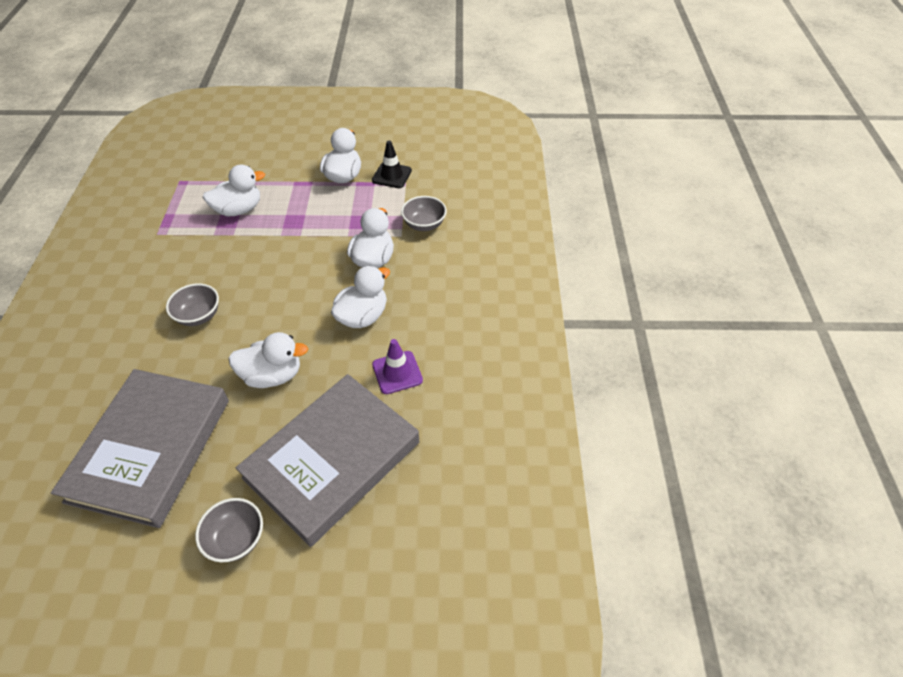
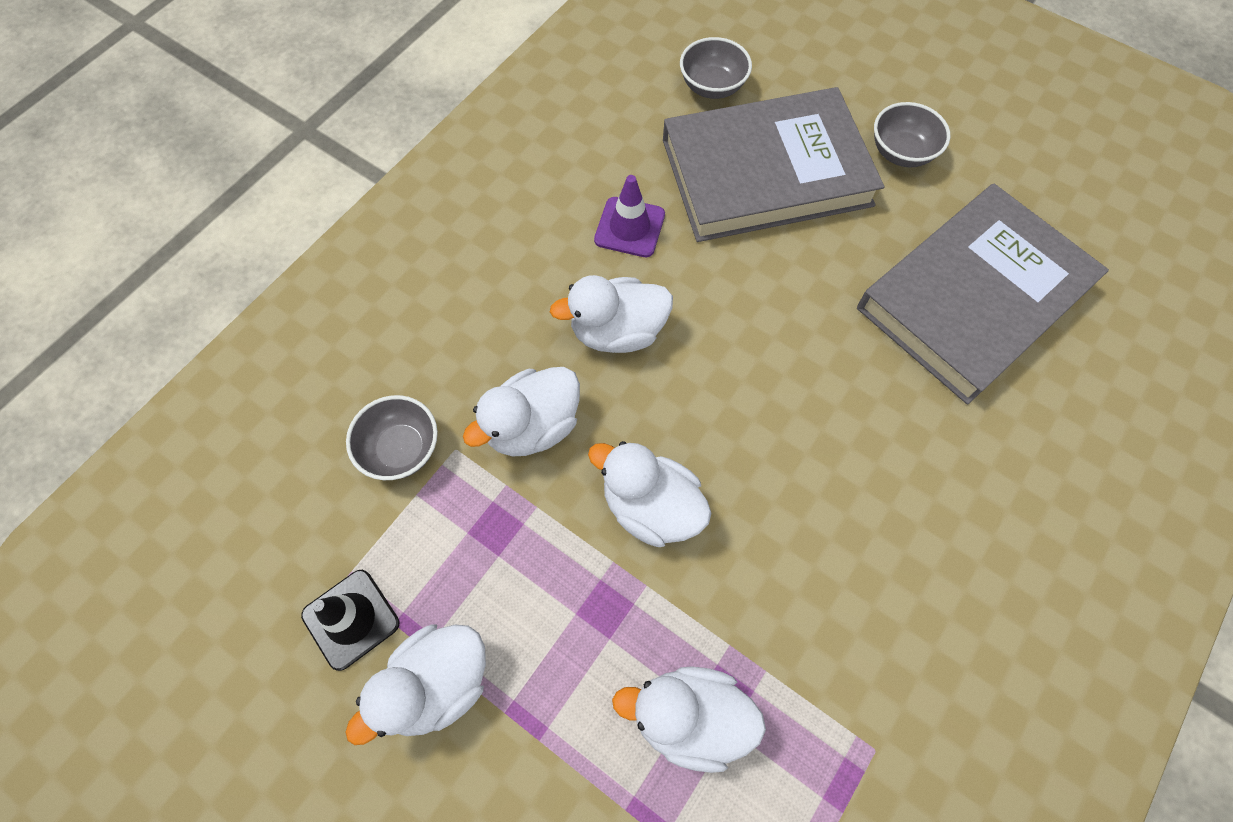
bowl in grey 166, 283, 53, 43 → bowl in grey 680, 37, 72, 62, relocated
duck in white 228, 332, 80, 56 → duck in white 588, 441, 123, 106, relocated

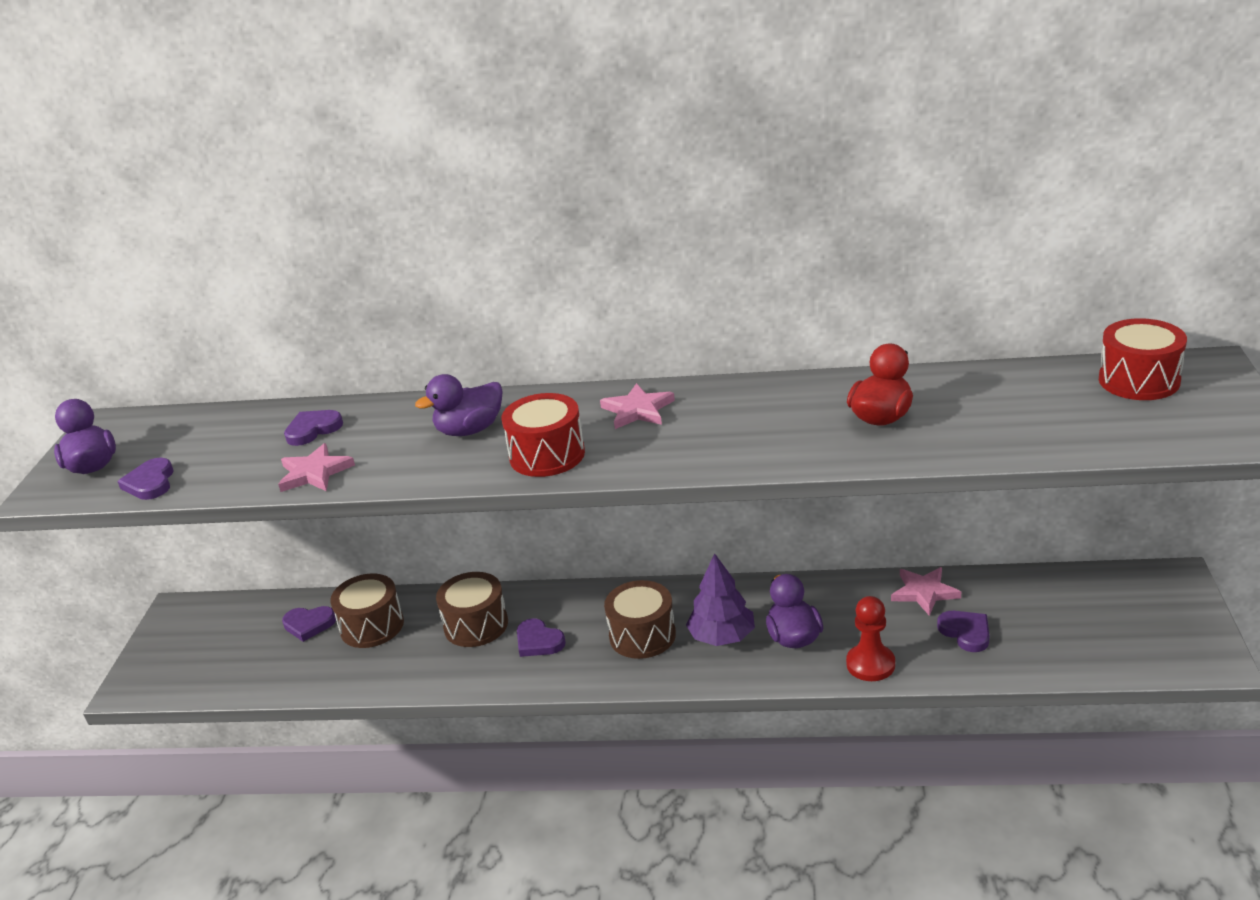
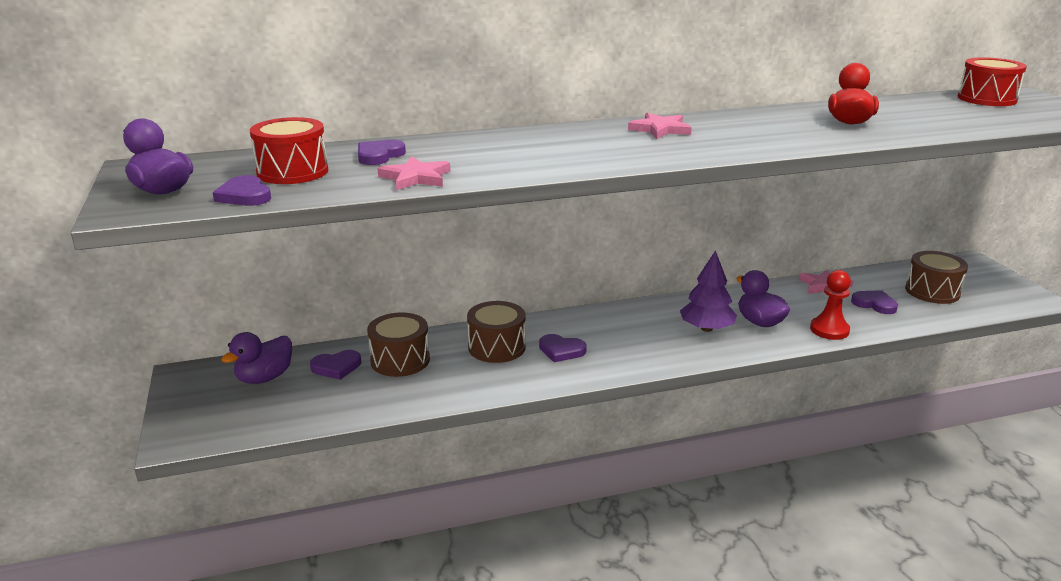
duck in purple 415, 374, 88, 62 → duck in purple 221, 332, 71, 52, relocated
drum in red 502, 393, 83, 84 → drum in red 250, 117, 78, 67, relocated
drum in brown 604, 580, 72, 79 → drum in brown 905, 251, 63, 53, relocated

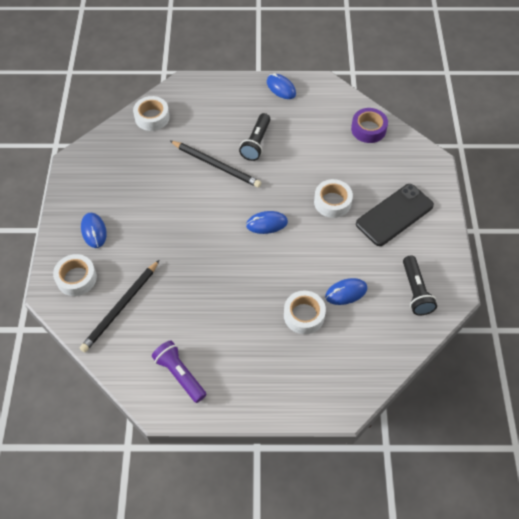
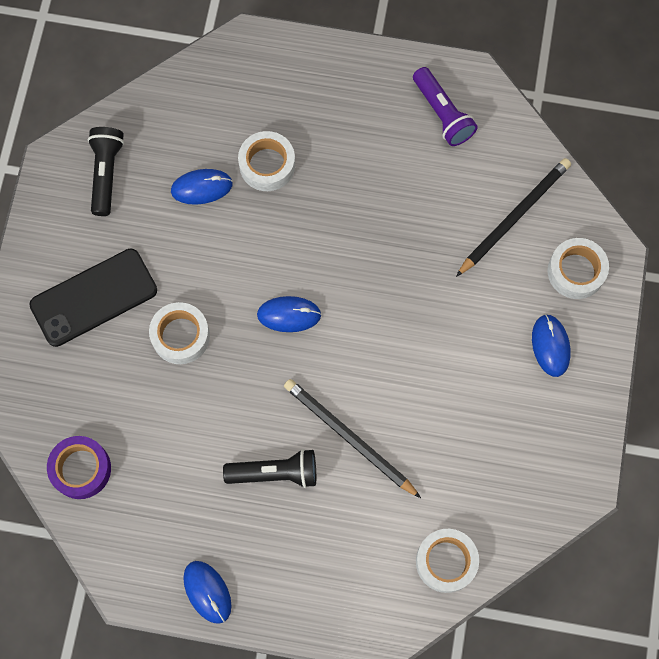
flashlight in black 239, 113, 31, 48 → flashlight in black 223, 449, 93, 39, 60 degrees clockwise

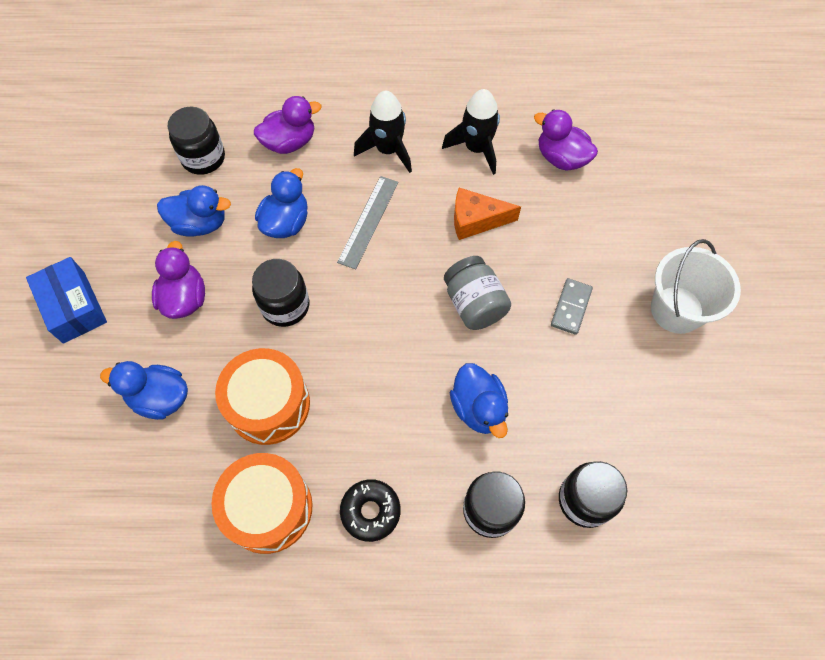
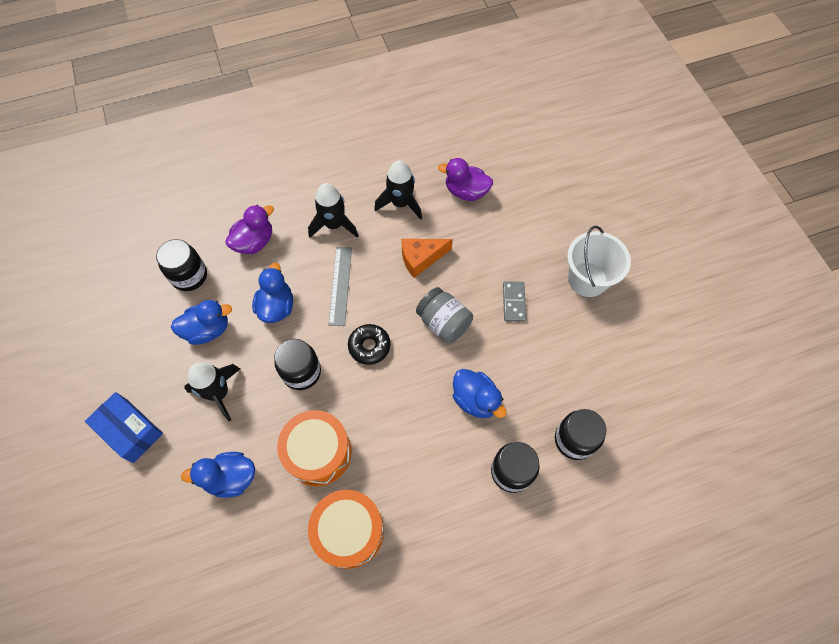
duck in purple 152, 241, 53, 78 → rocket in black 184, 362, 56, 59
donut in black 340, 479, 61, 63 → donut in black 348, 324, 42, 41, relocated

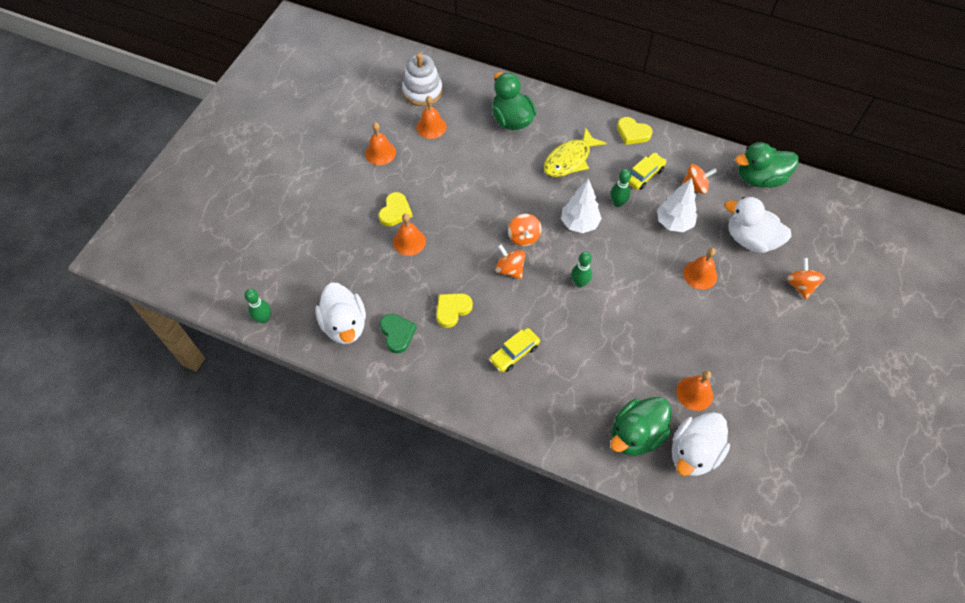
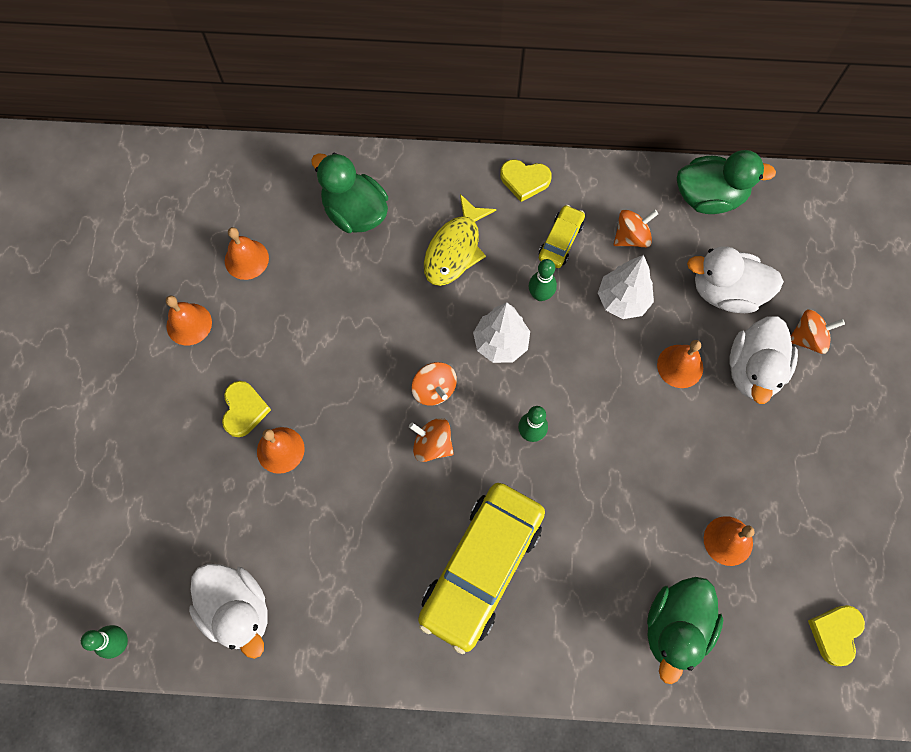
stacking toy in white 402, 53, 41, 53 → -
duck in green 735, 142, 64, 46 → duck in green 677, 150, 99, 64, 150 degrees counterclockwise
spinning top in orange 787, 258, 38, 41 → spinning top in orange 791, 309, 54, 45, 105 degrees clockwise
heart in yellow 436, 293, 37, 35 → heart in yellow 808, 605, 57, 61, relocated
heart in green 380, 314, 37, 39 → -
car in yellow 489, 328, 51, 44 → car in yellow 418, 483, 127, 171, x2.16
duck in white 672, 412, 58, 64 → duck in white 729, 316, 69, 88, relocated

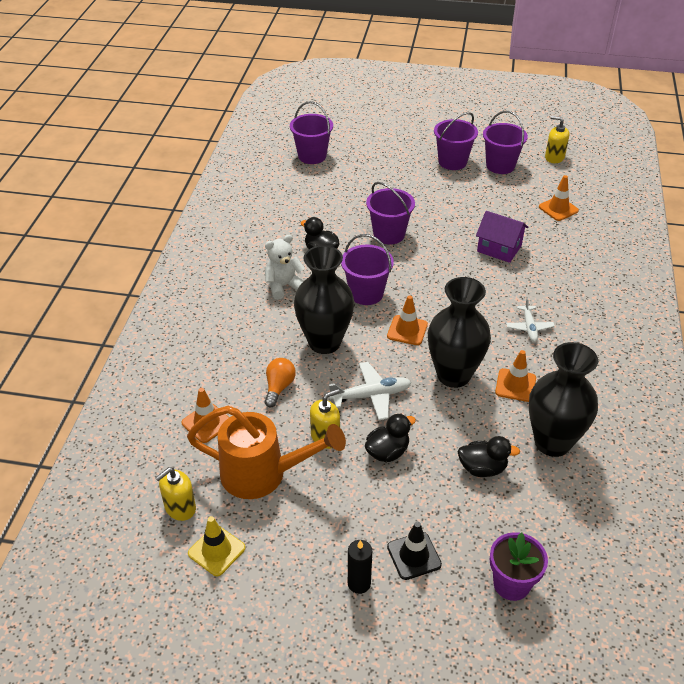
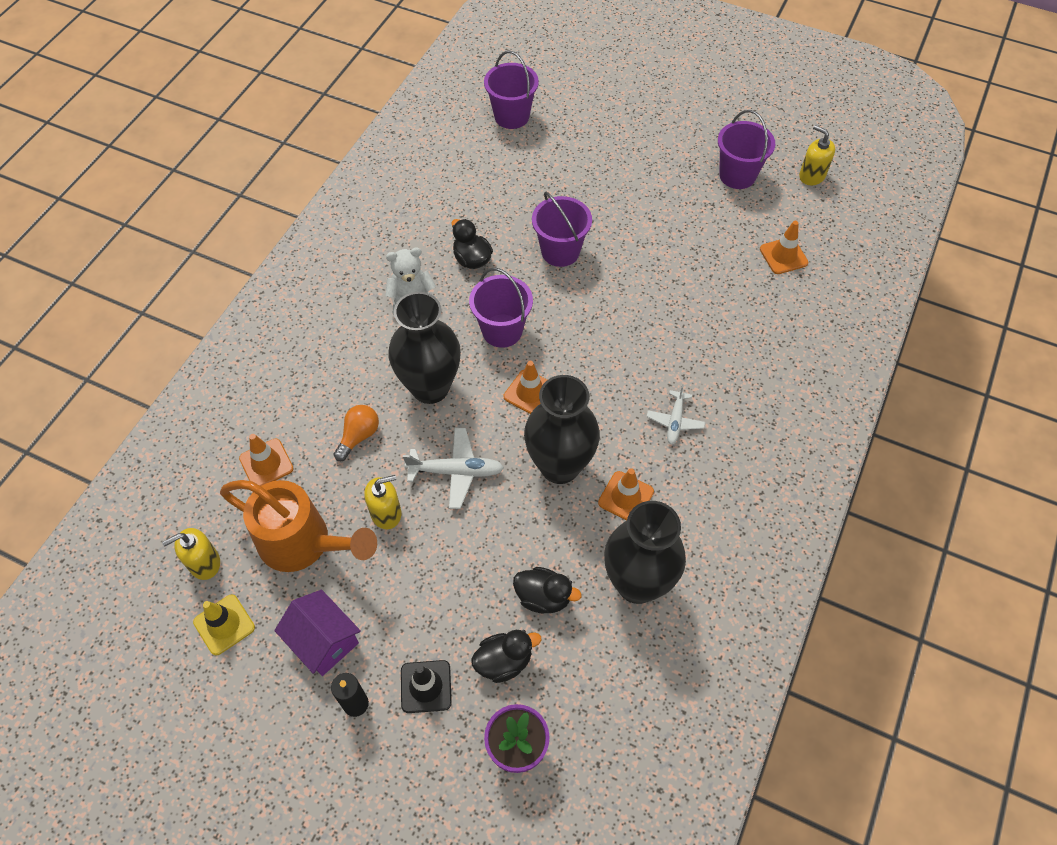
bucket in purple 434, 112, 44, 58 → -
house in purple 476, 211, 52, 52 → house in purple 274, 590, 87, 86, relocated
duck in black 365, 414, 51, 48 → duck in black 471, 630, 70, 53, relocated

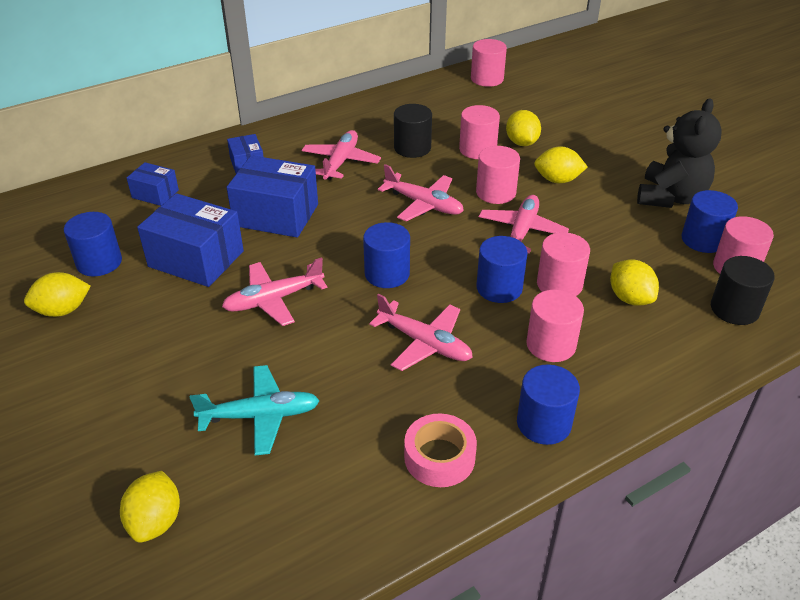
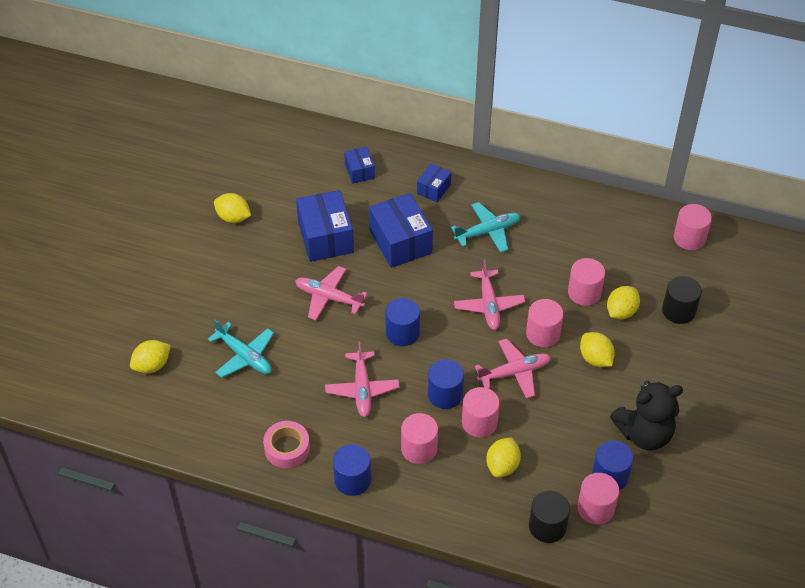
cylinder in black 394, 104, 38, 54 → cylinder in black 662, 276, 40, 48, relocated
plane in pink 302, 130, 79, 50 → plane in turquoise 451, 202, 70, 51
cylinder in blue 64, 212, 58, 64 → -

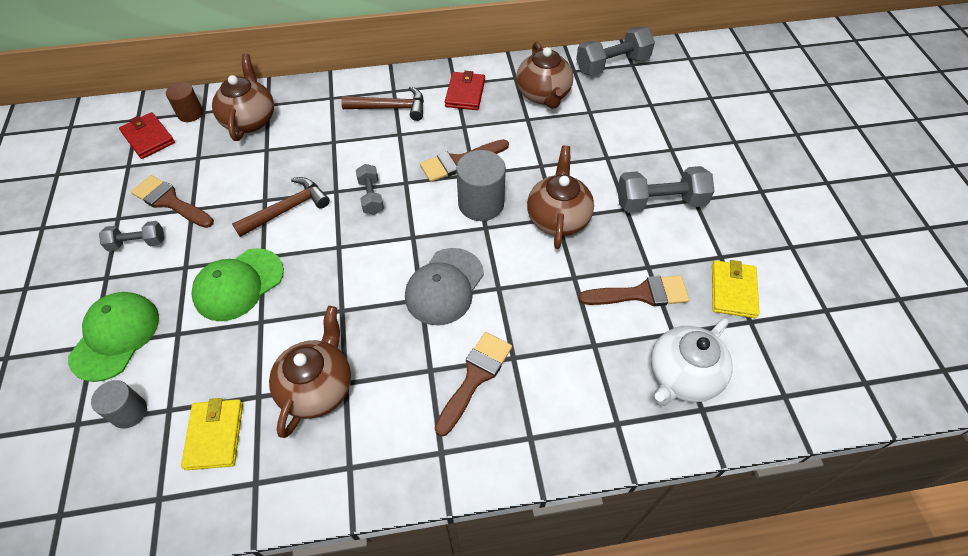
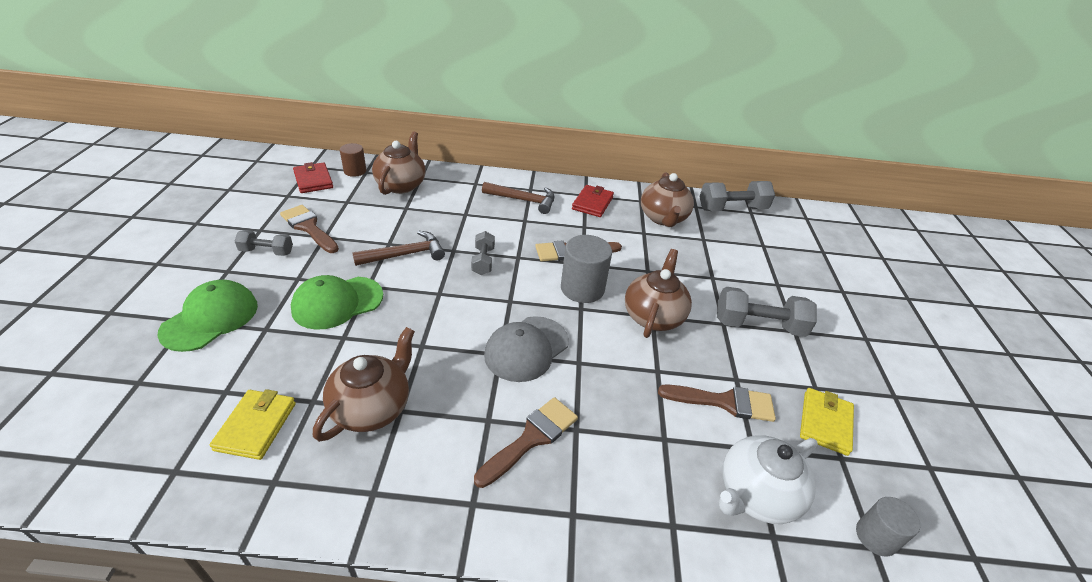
cylinder in grey 91, 380, 56, 49 → cylinder in grey 856, 497, 64, 59, relocated

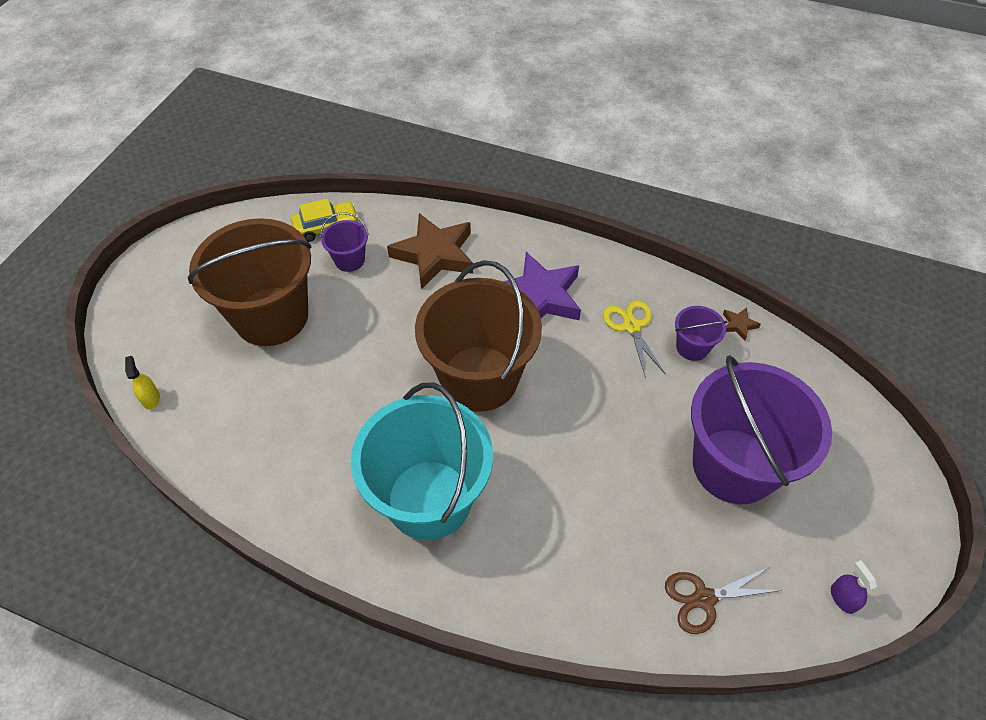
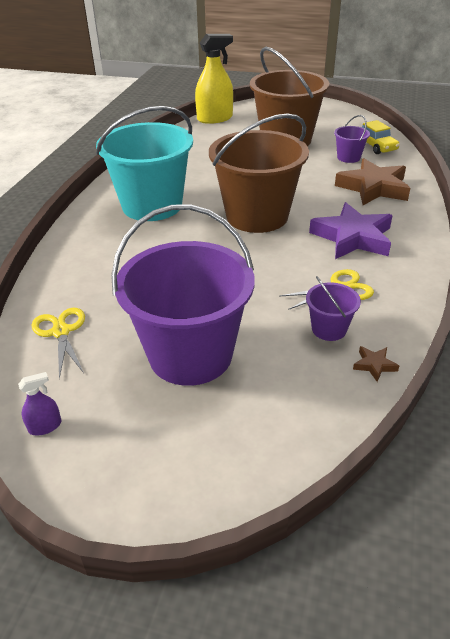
spray bottle in yellow 125, 356, 35, 54 → spray bottle in yellow 195, 34, 38, 90, x2.30
scissors in brown 665, 566, 117, 68 → scissors in yellow 32, 308, 53, 71

